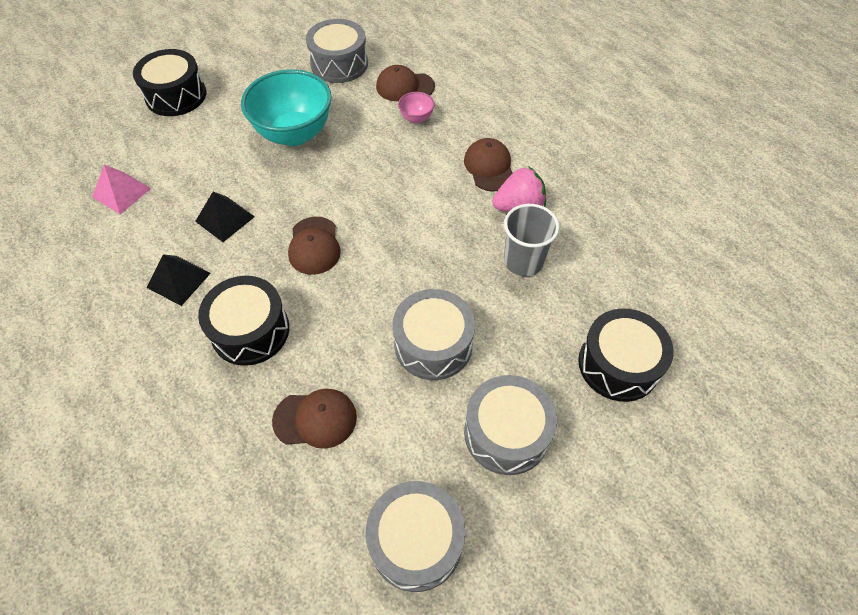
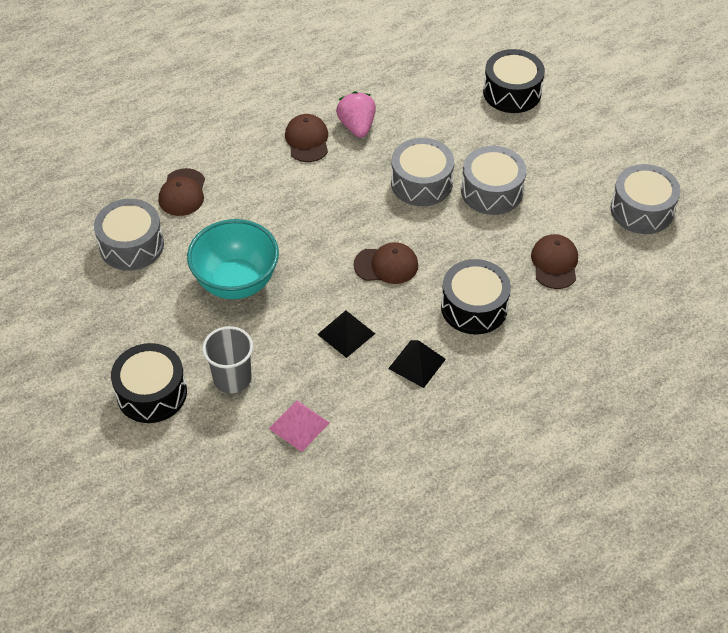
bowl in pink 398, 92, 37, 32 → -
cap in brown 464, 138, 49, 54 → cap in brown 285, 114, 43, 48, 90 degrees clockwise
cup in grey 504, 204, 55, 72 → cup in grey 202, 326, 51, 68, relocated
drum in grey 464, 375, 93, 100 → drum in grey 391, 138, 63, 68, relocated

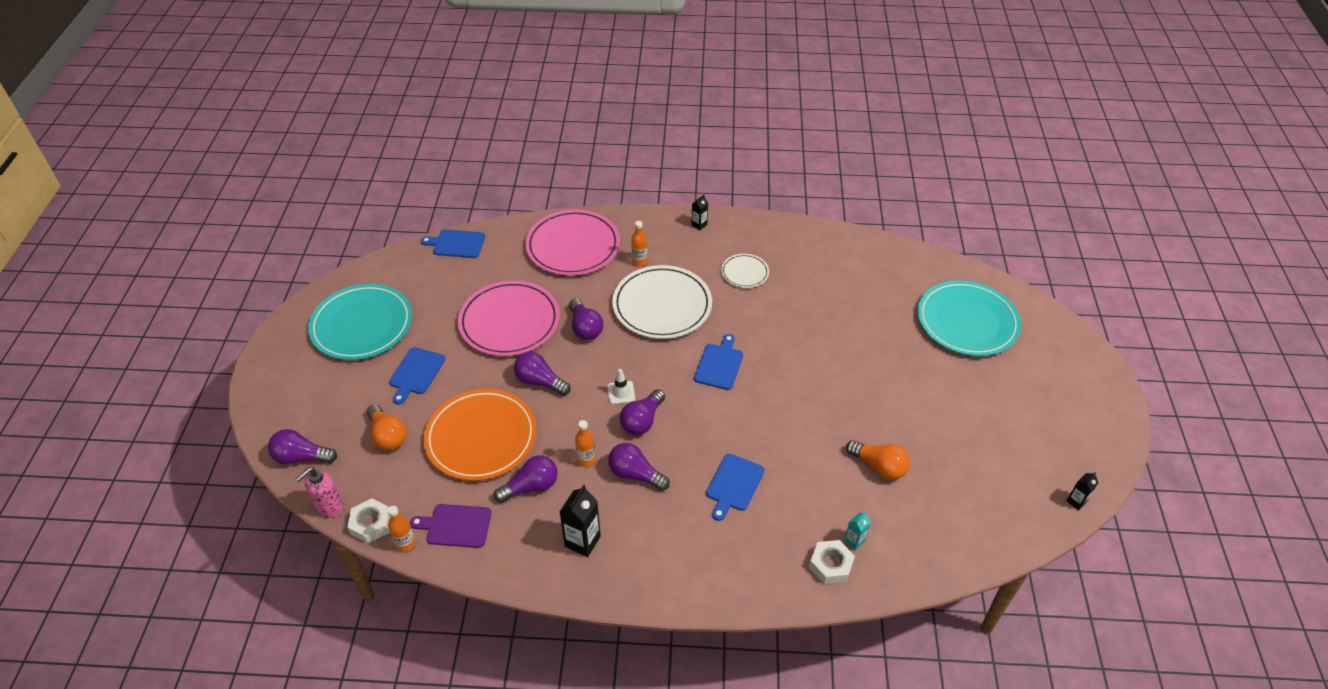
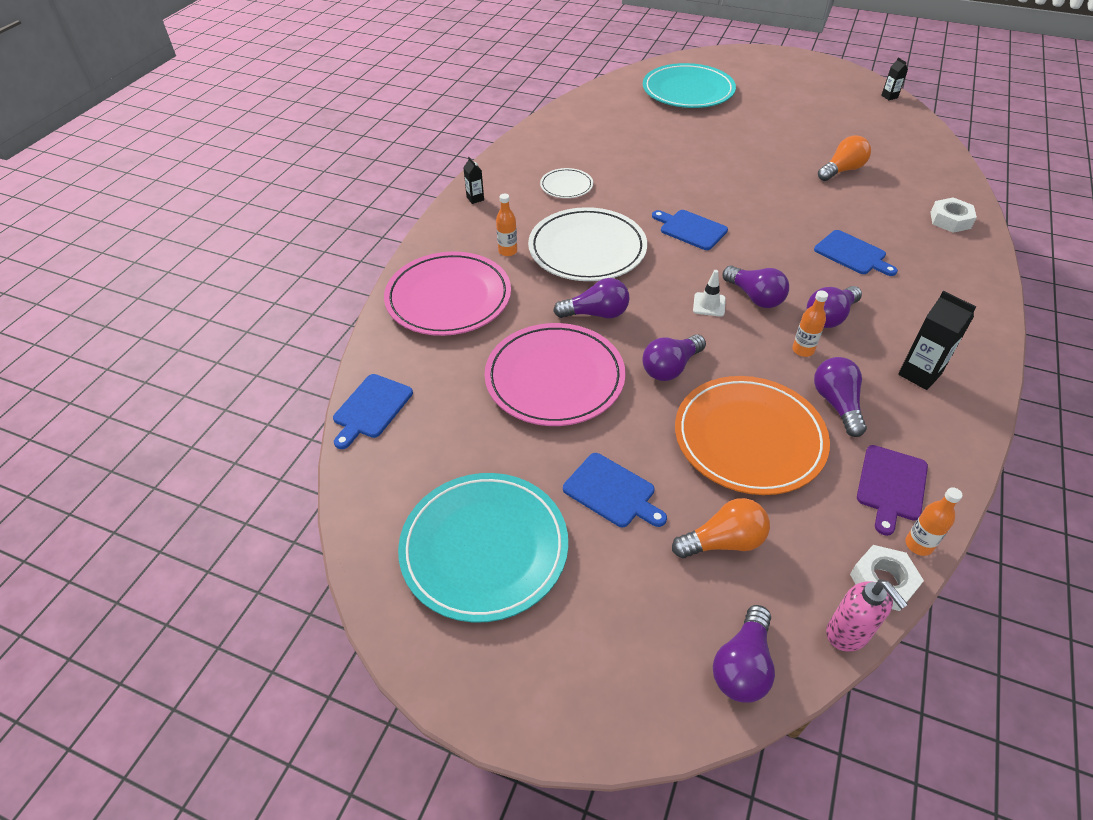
carton in turquoise 844, 512, 27, 38 → -

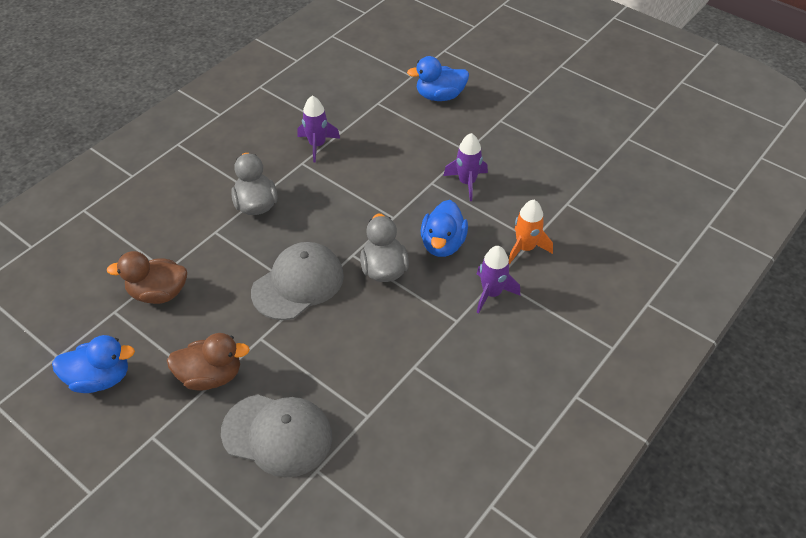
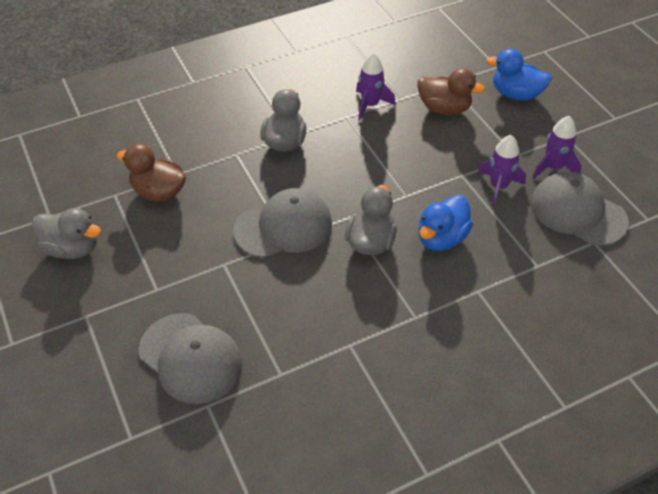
rocket in orange 509, 200, 44, 64 → -
rocket in purple 477, 246, 43, 67 → rocket in purple 532, 116, 49, 63, relocated
duck in brown 167, 333, 83, 58 → duck in brown 417, 68, 68, 47, relocated
duck in blue 52, 335, 83, 58 → duck in grey 31, 208, 70, 51
- → cap in grey 531, 172, 98, 74

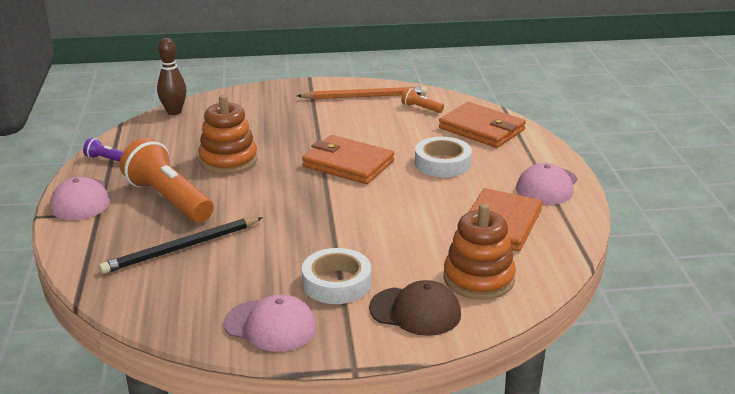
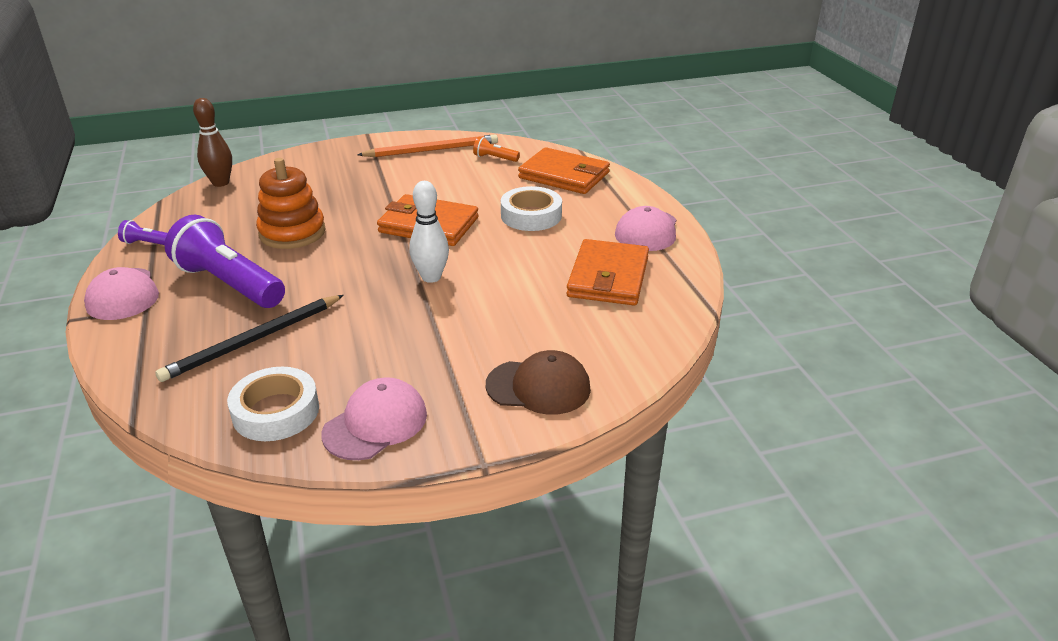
flashlight in orange 120, 138, 94, 84 → flashlight in purple 165, 215, 120, 93
stacking toy in orange 444, 203, 72, 97 → -
tape in white 302, 248, 69, 56 → tape in white 227, 367, 92, 74, relocated
cap in pink 224, 294, 92, 58 → cap in pink 321, 377, 106, 83, 60 degrees counterclockwise
- → bowling pin in white 409, 181, 40, 102

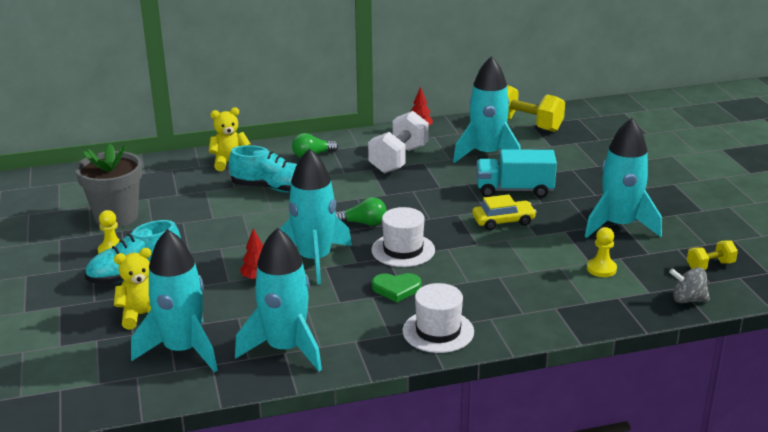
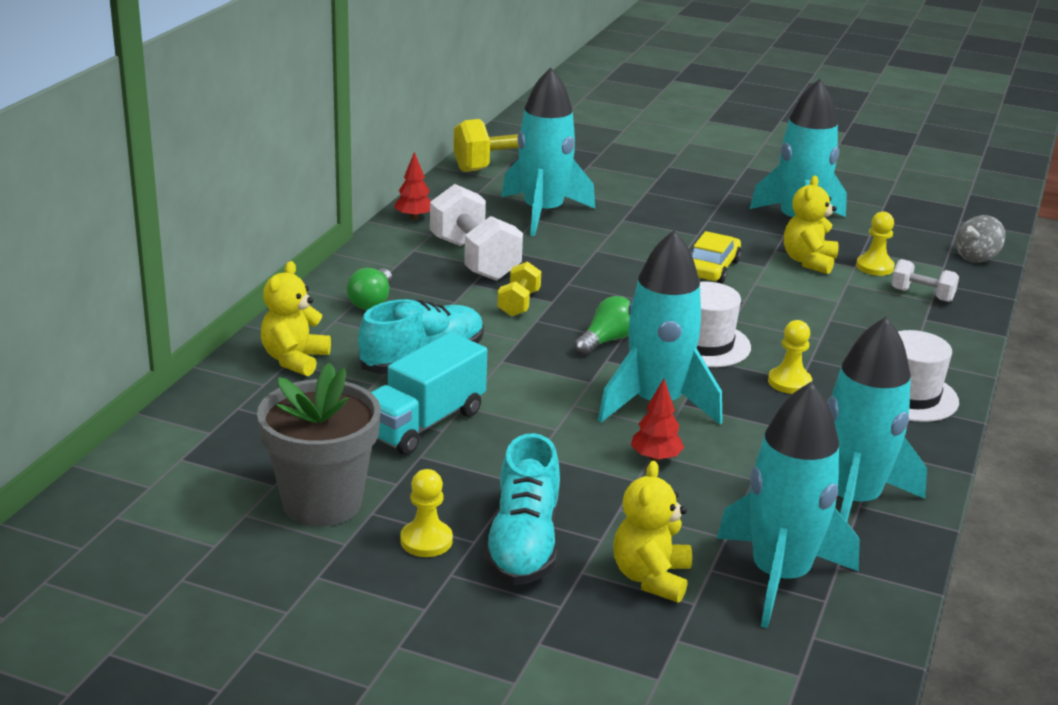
truck in turquoise 477, 149, 80, 49 → truck in turquoise 371, 332, 116, 123, relocated
dumbbell in yellow 687, 240, 51, 30 → dumbbell in yellow 497, 261, 44, 56, relocated
heart in green 372, 273, 50, 29 → pawn in yellow 768, 320, 44, 74
- → teddy bear in yellow 784, 176, 54, 98
- → dumbbell in white 891, 259, 68, 43

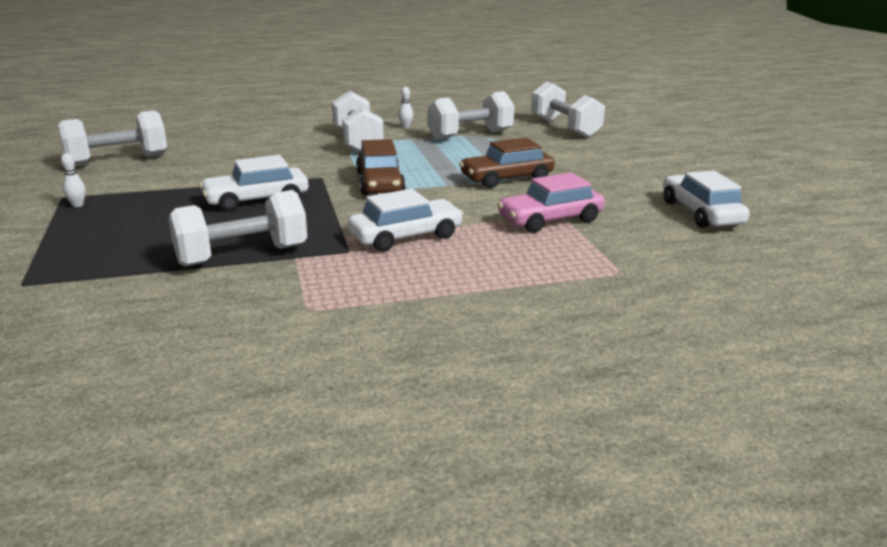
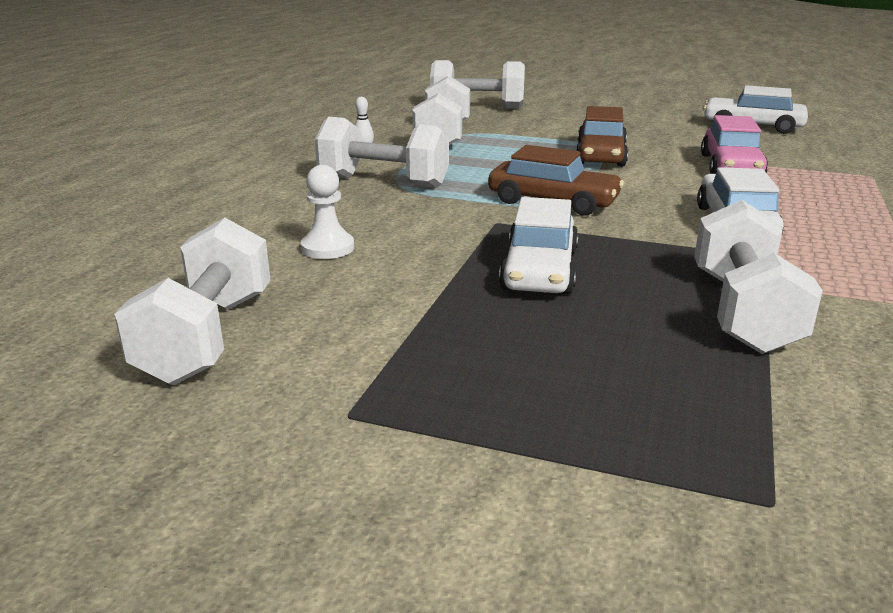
bowling pin in white 61, 153, 25, 54 → -
- → pawn in white 301, 165, 53, 94

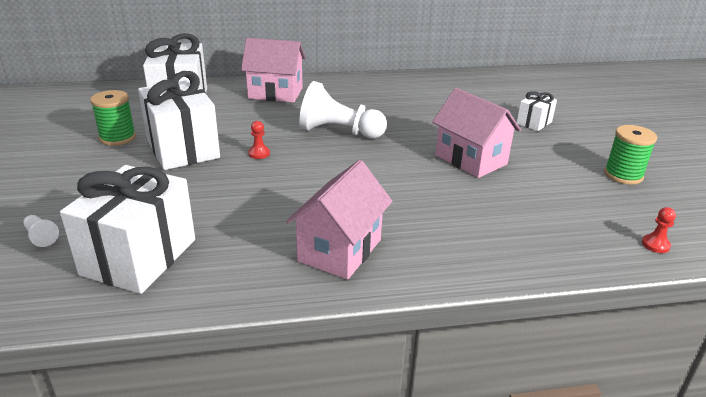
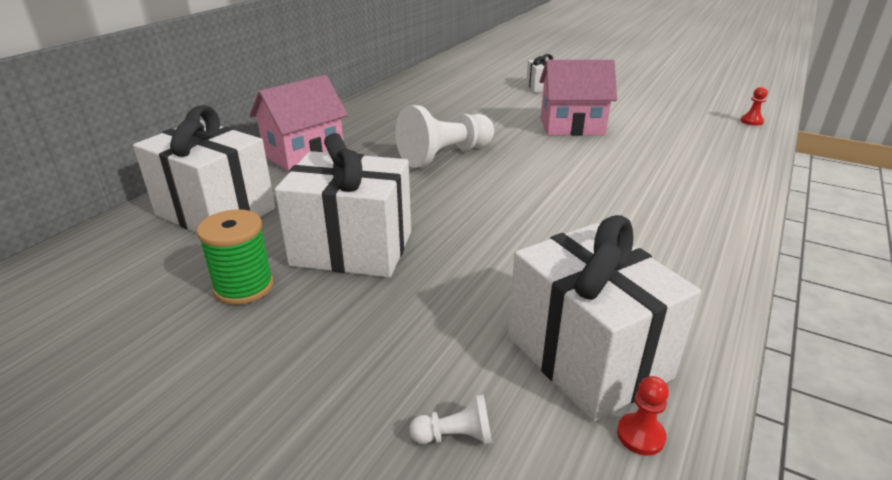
pawn in red 248, 121, 22, 38 → pawn in red 617, 376, 52, 80, relocated
spool in green 604, 125, 53, 60 → -
house in pink 286, 160, 106, 120 → -

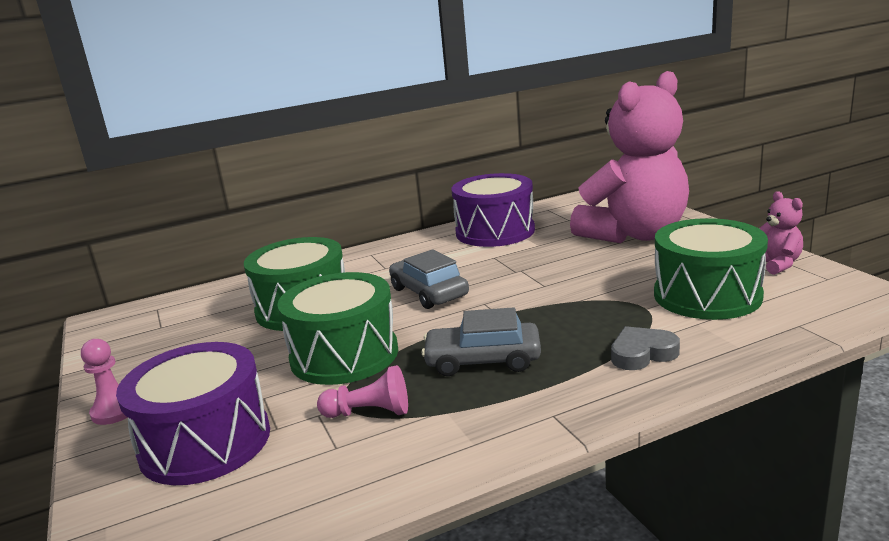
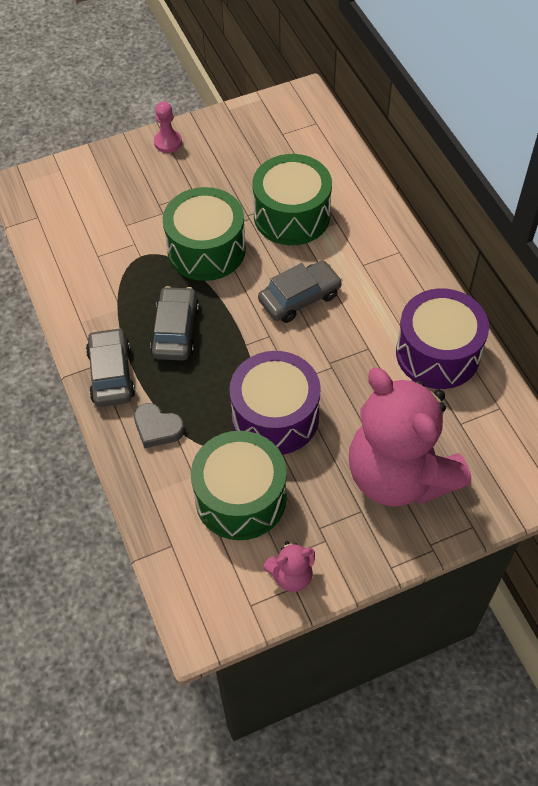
heart in grey 611, 326, 69, 44 → heart in grey 134, 403, 50, 45, 135 degrees clockwise
drum in purple 116, 342, 154, 143 → drum in purple 229, 351, 92, 104, relocated
pawn in pink 317, 365, 91, 53 → -
- → car in grey 86, 327, 49, 80

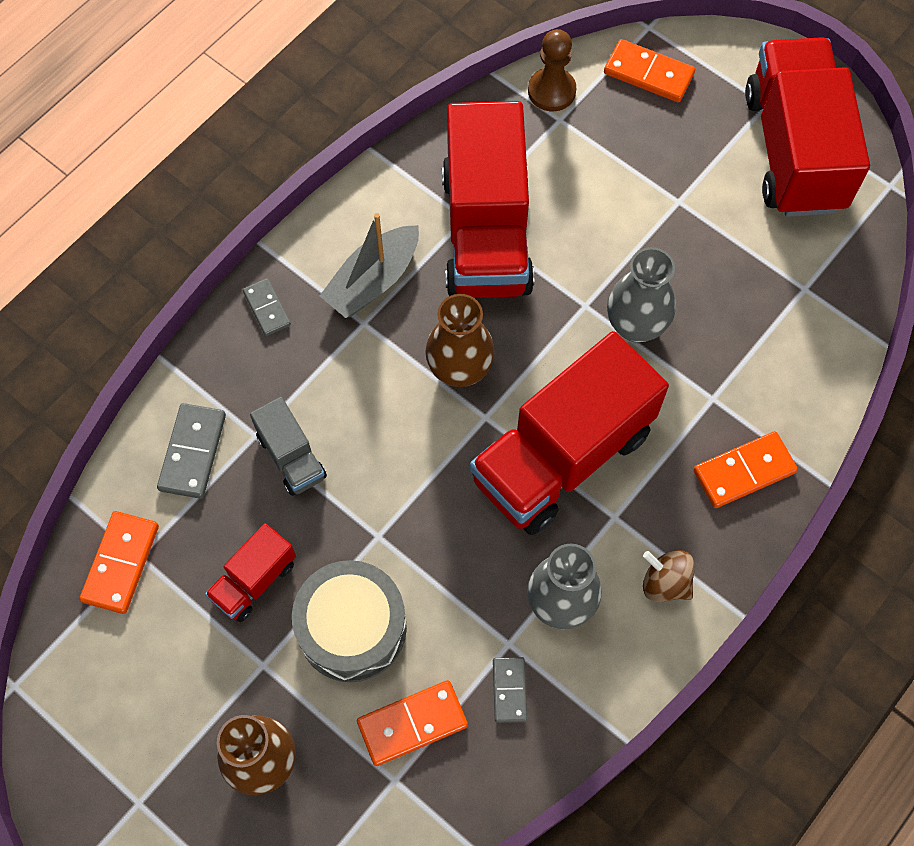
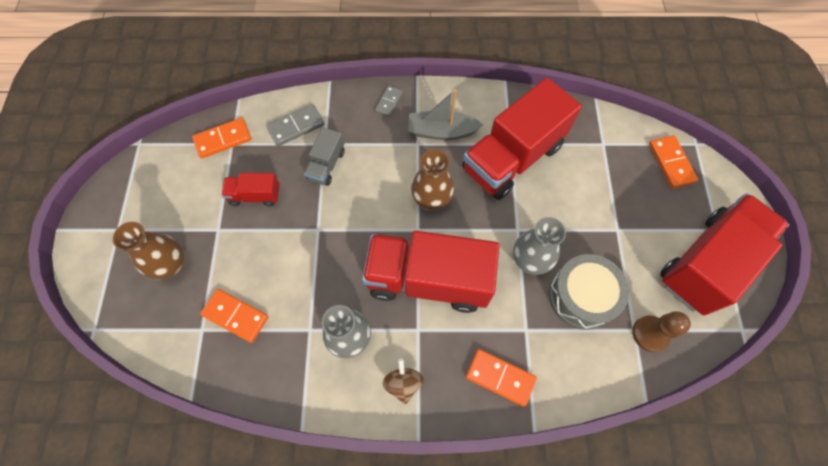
pawn in brown 528, 29, 48, 82 → pawn in brown 632, 312, 59, 40, relocated
drum in grey 292, 560, 115, 122 → drum in grey 549, 254, 80, 76, relocated
domino in grey 493, 657, 34, 66 → -

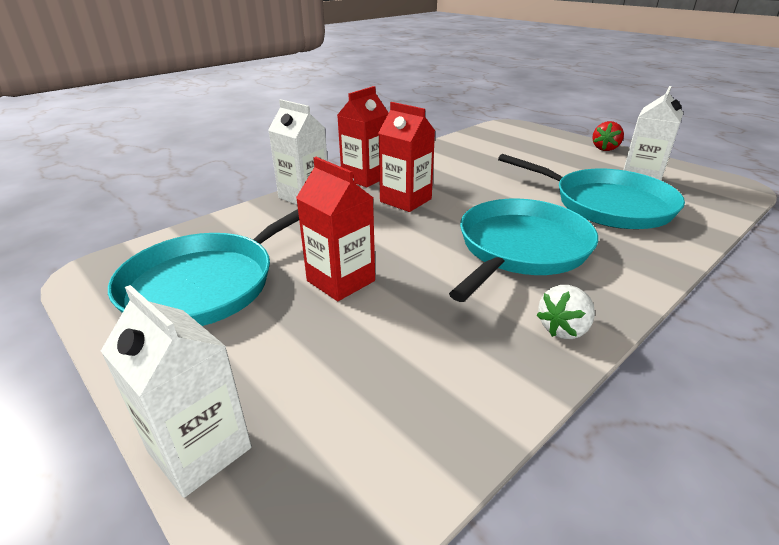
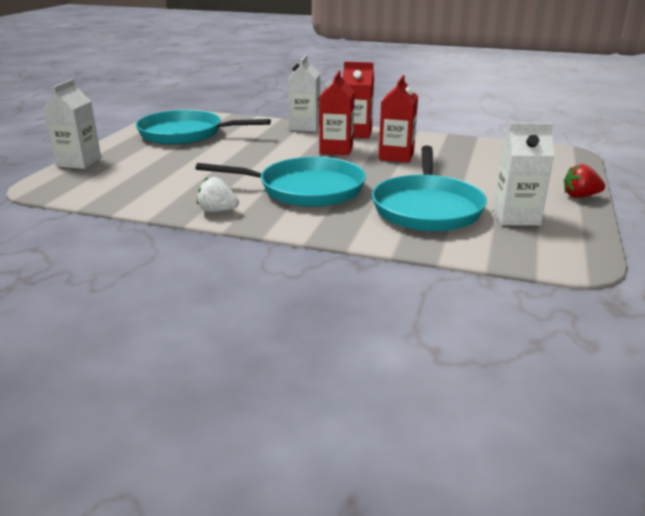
carton in red 296, 157, 79, 144 → carton in red 378, 75, 40, 88, relocated

